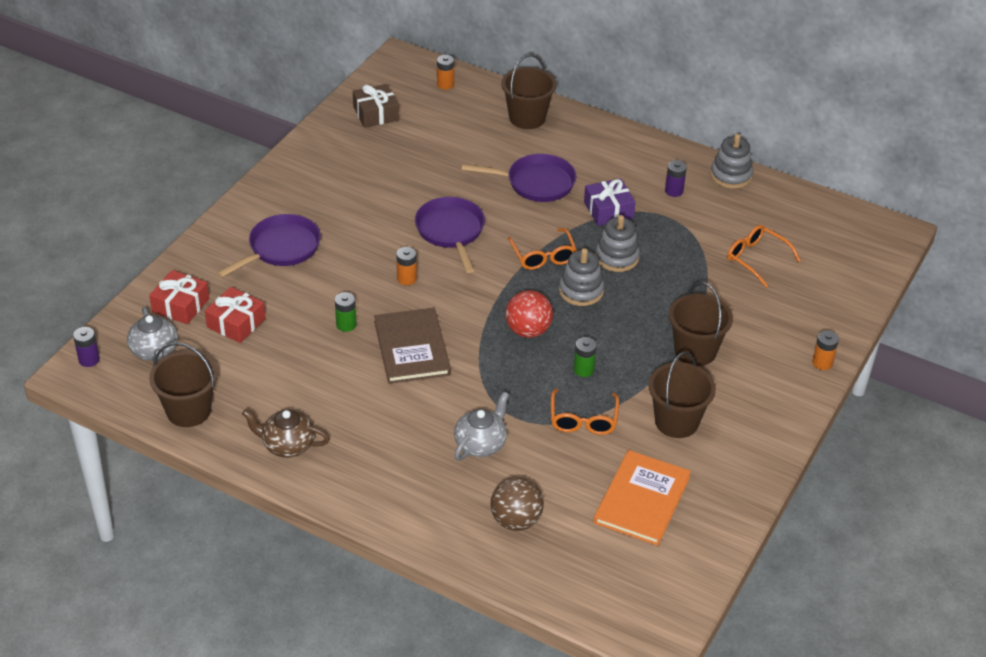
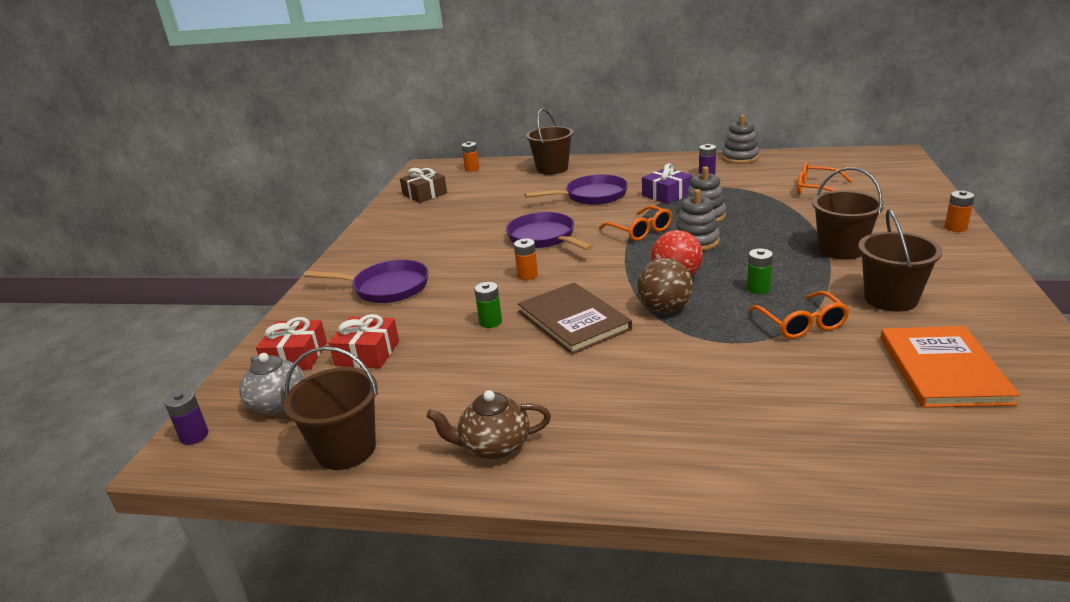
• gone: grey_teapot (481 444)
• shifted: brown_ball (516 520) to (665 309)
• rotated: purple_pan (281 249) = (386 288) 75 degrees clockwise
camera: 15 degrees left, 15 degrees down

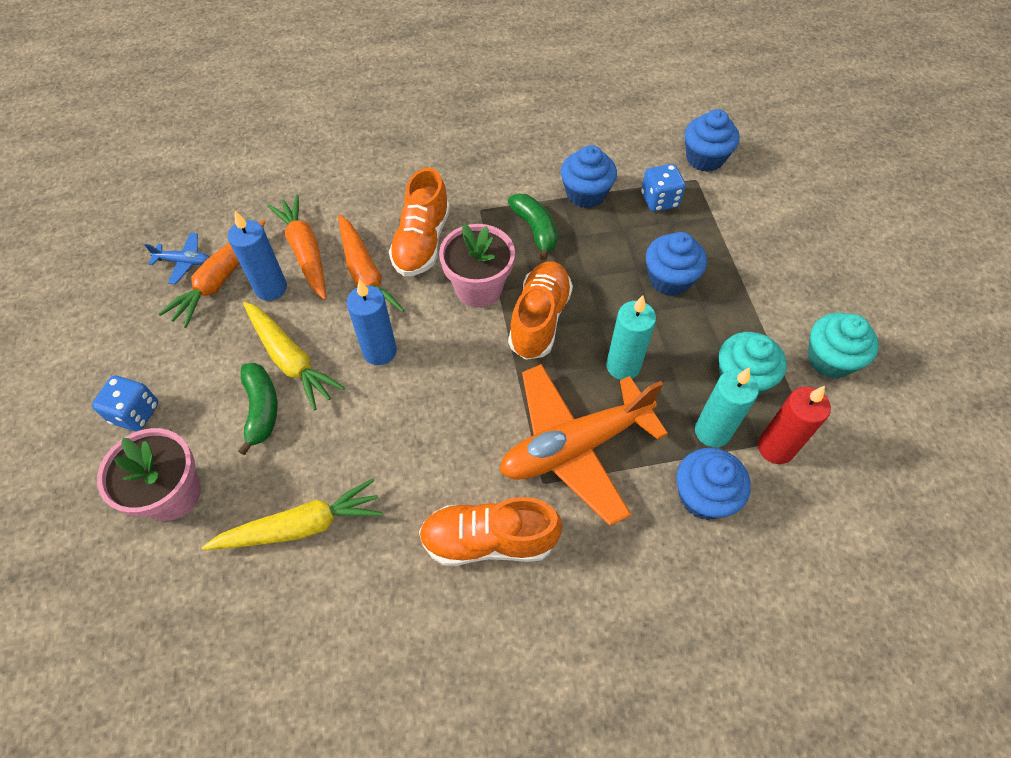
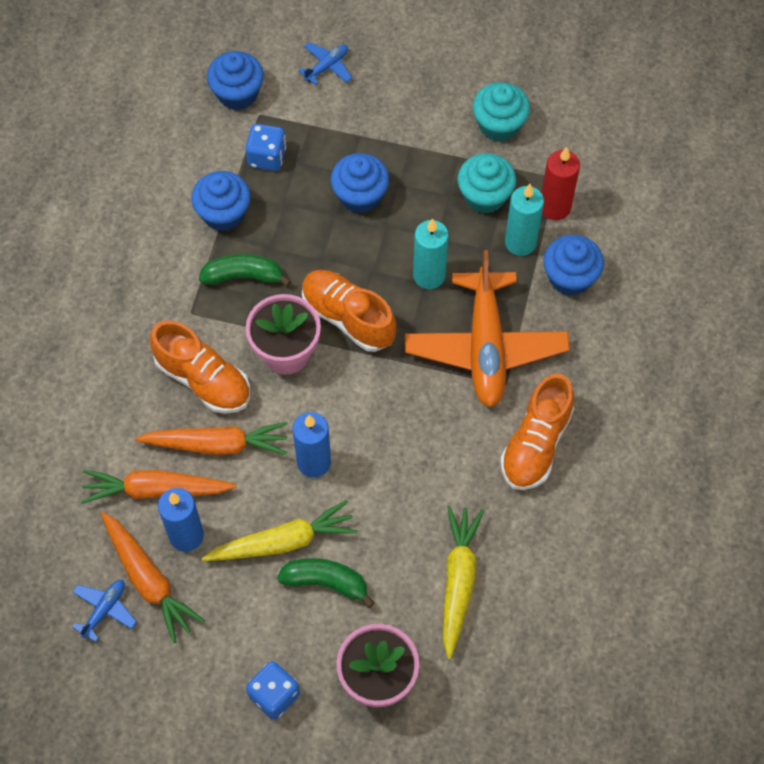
• new: blue_plane (327 67)
camera: 65 degrees left, 5 degrees up

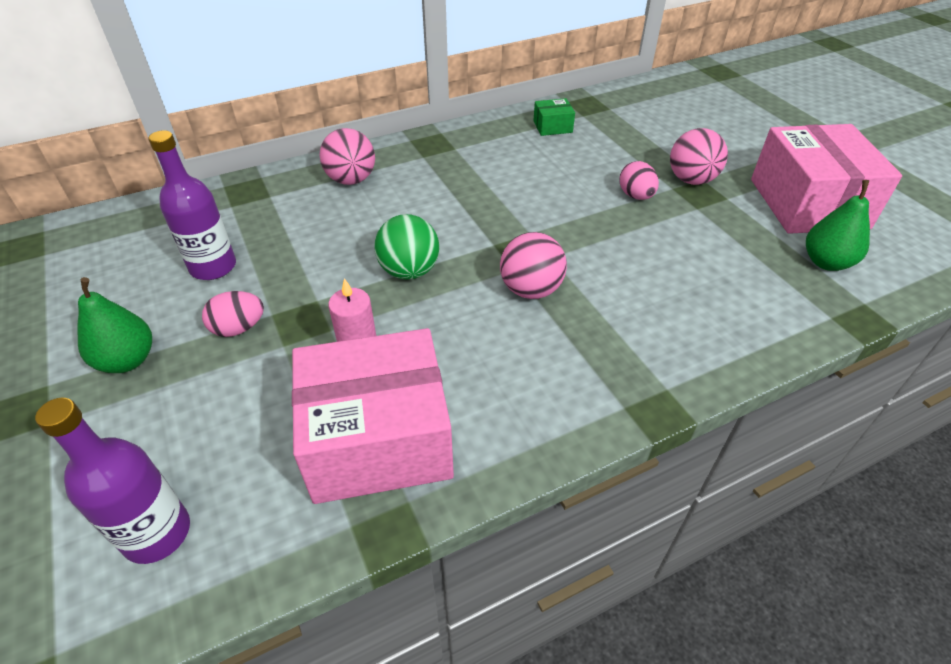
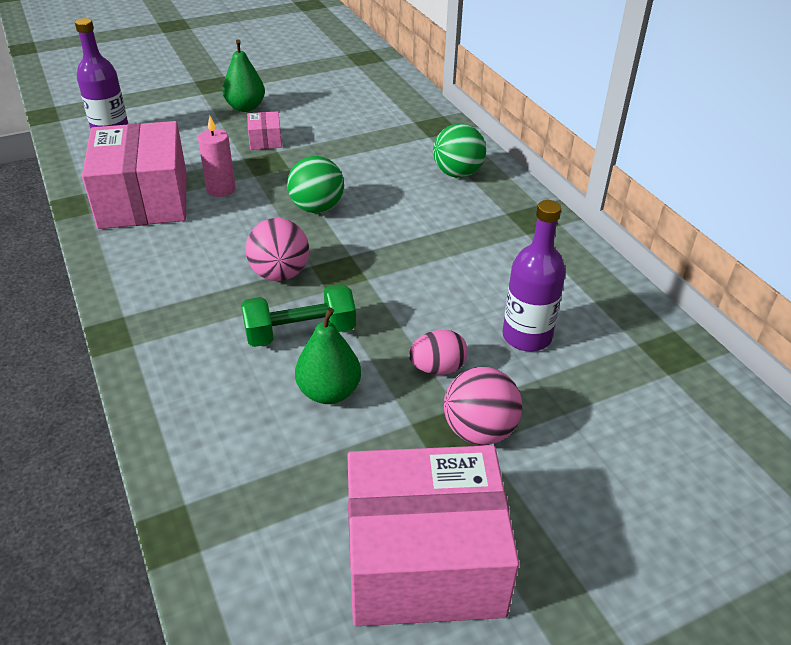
• gone: green_box (552 126)
• new: green_dumbbell (300 333)
• shifted: purple_bottle (213 267) to (526 336)
• shifted: green_pear (826 262) to (329 392)
• swapped: pink_egg (239 328) to pink_box (265 140)
• repainted: pink_ball (351 180) to green_ball (457 173)
camera: 90 degrees right, 5 degrees down

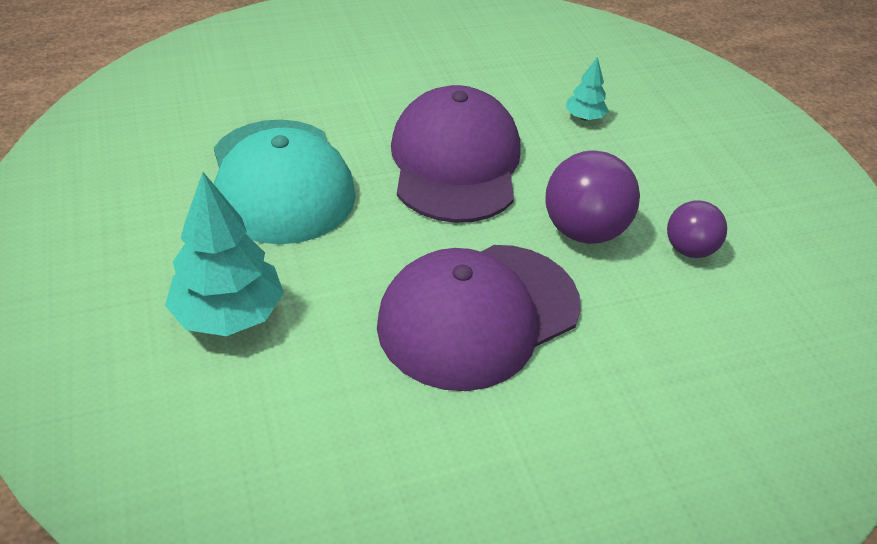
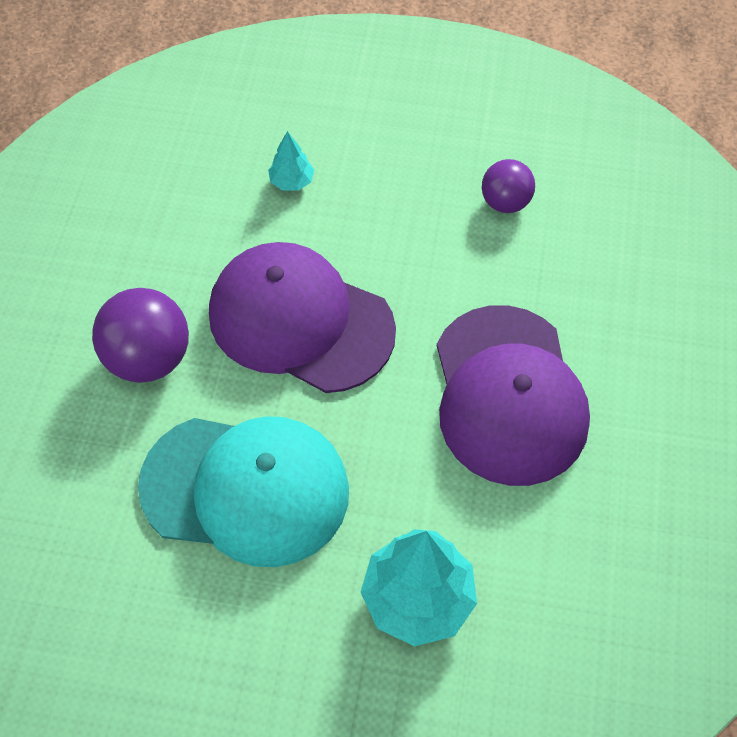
• shifted: purple_ball (584 231) to (149 359)
camera: 60 degrees left, 15 degrees up

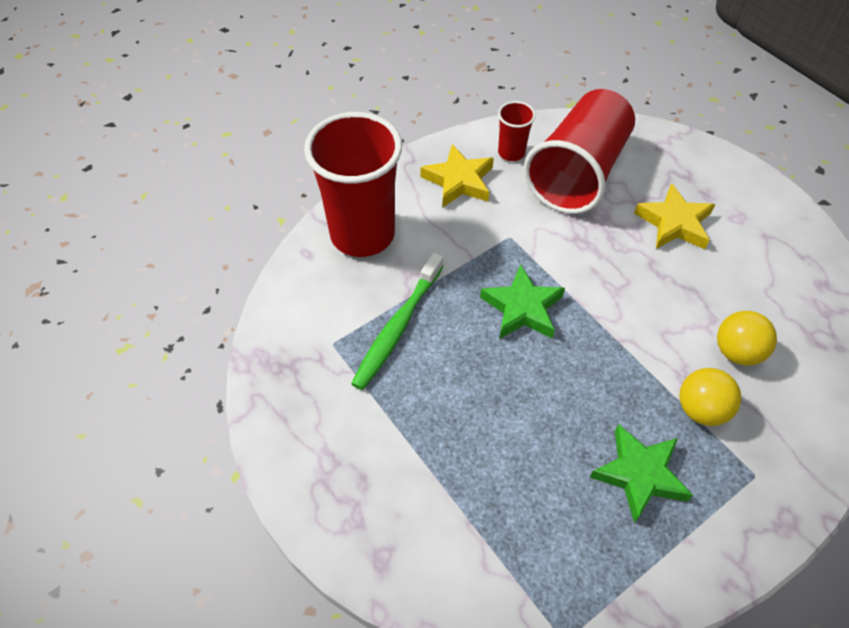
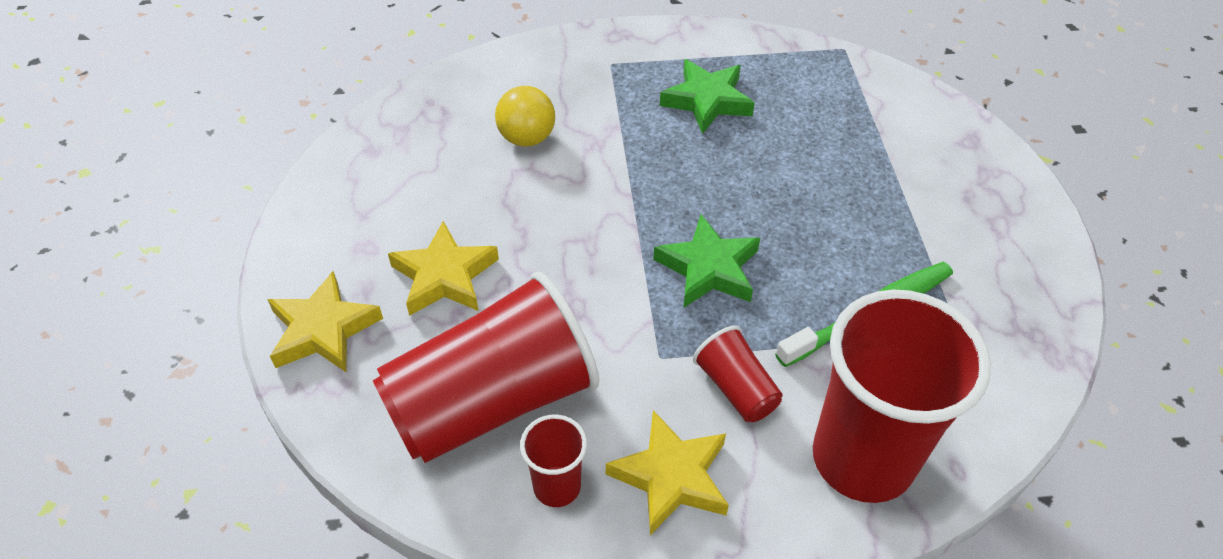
• gone: yellow_ball (700 409)
• new: yellow_star (323 330)
• new: red_cup (736 388)
camera: 150 degrees left, 5 degrees down

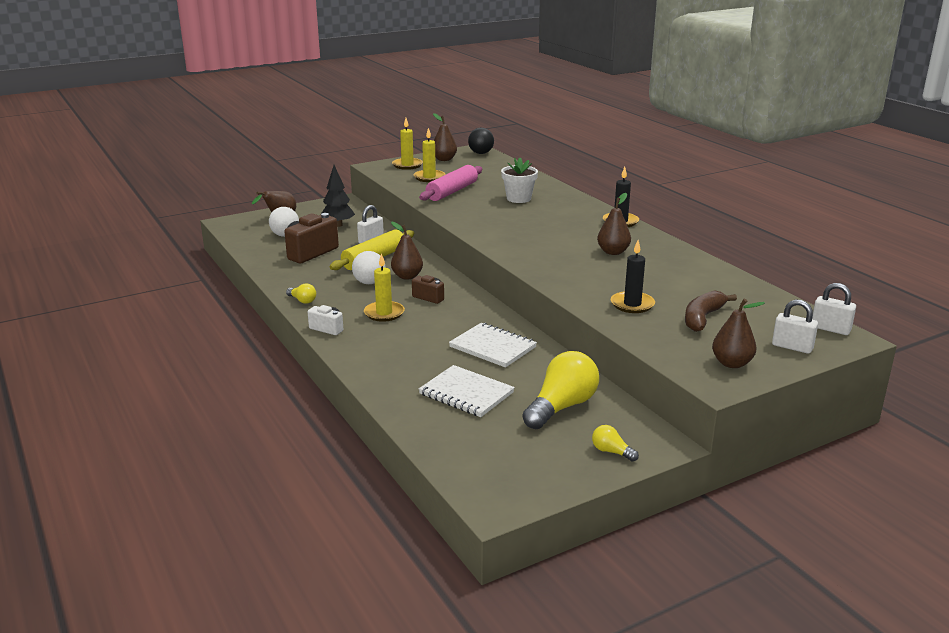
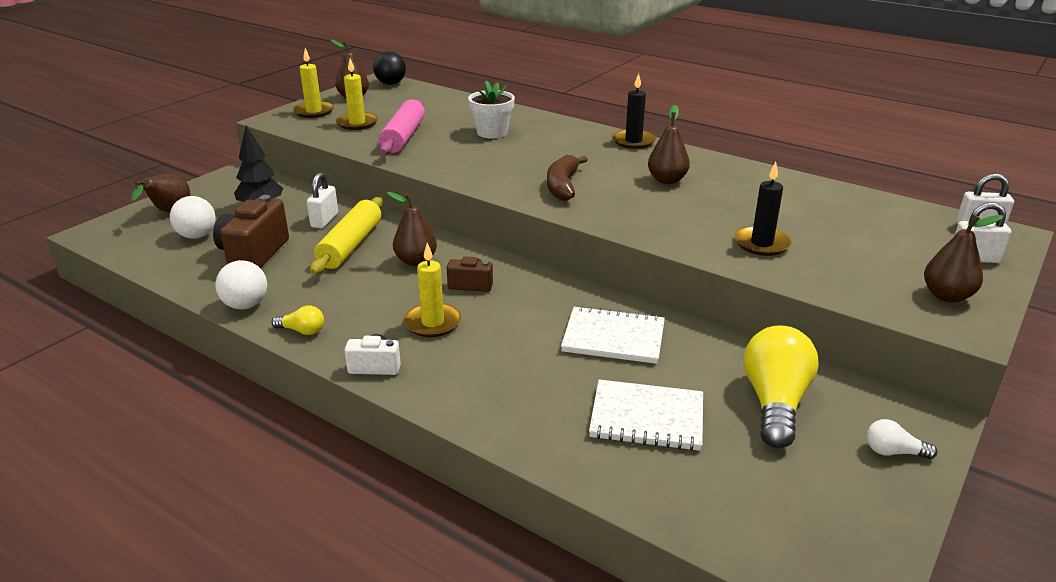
• shifted: white_ball (369 282) to (246 305)
• shifted: brown_banana (702 318) to (563 186)
• repainted: yellow_light_bulb (611 452) to white_light_bulb (893 452)
camera: 25 degrees left, 5 degrees up

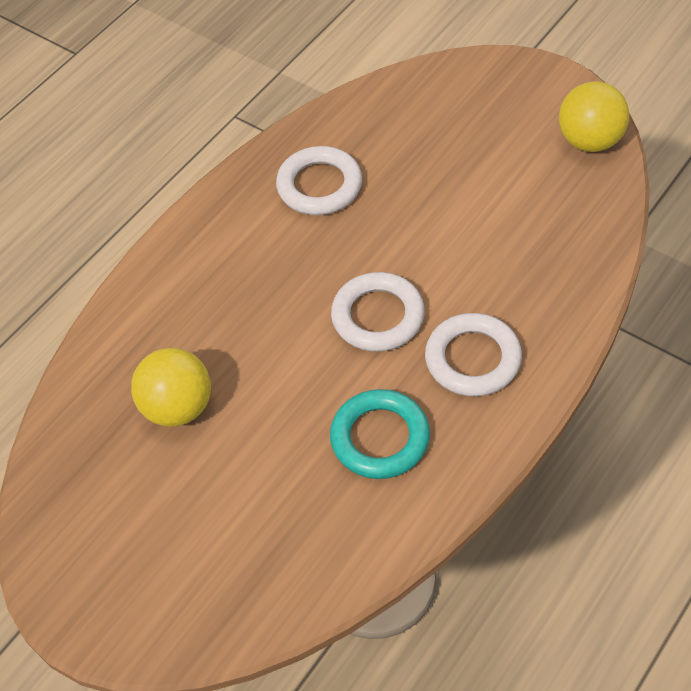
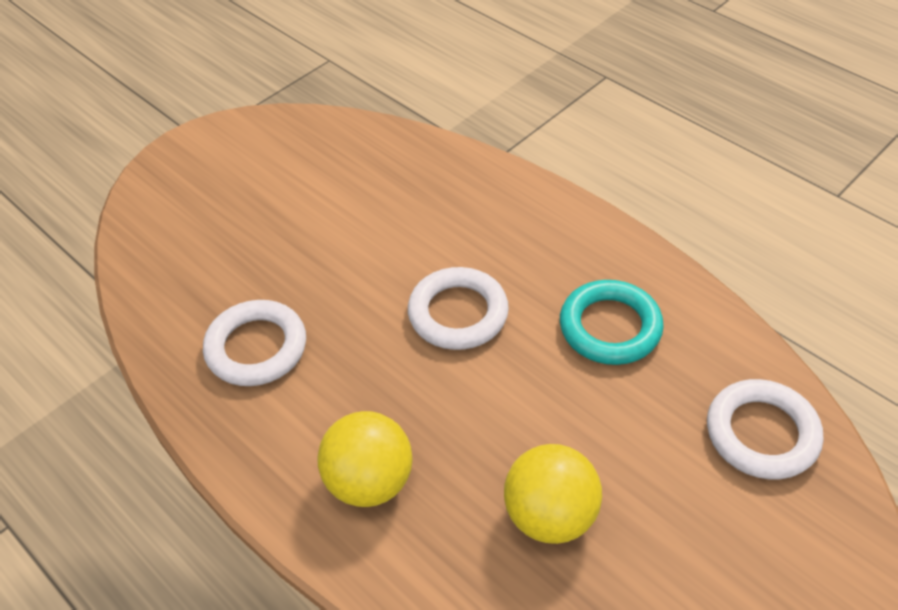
• shifted: white_ring (473 359) to (761 433)
• shifted: yellow_ball (590 141) to (369 481)
camera: 85 degrees left, 5 degrees down

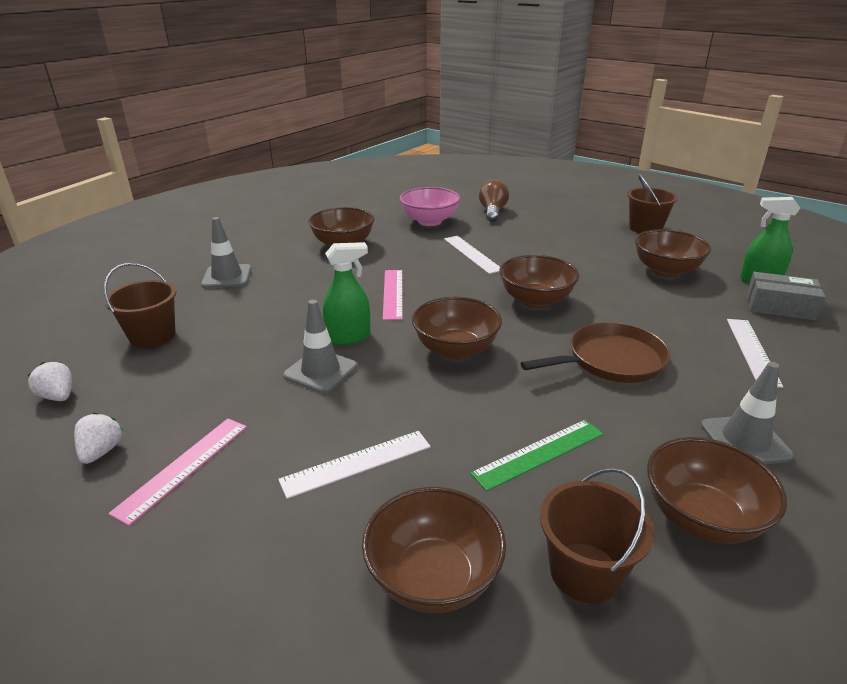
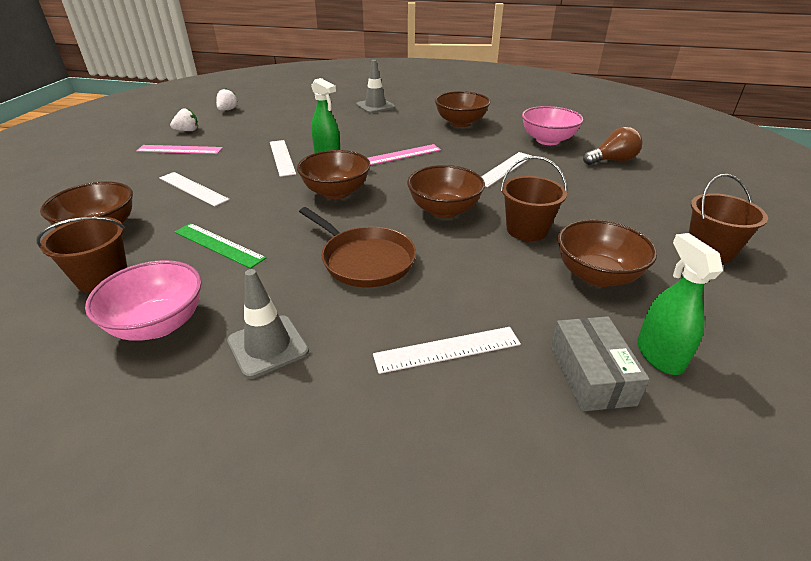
• shifted: brown_bucket (152 336) to (527 230)
• swapped: grey_traffic_cone (320 371) to white_ruler (282 157)
• repainted: brown_bowl (701 517) to pink_bowl (158 324)
camera: 65 degrees right, 5 degrees up

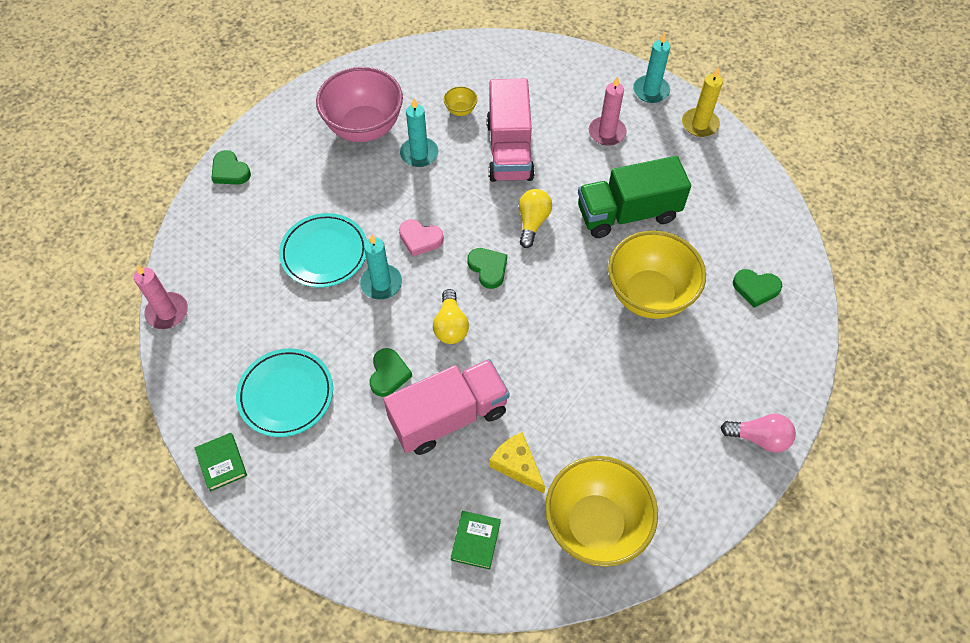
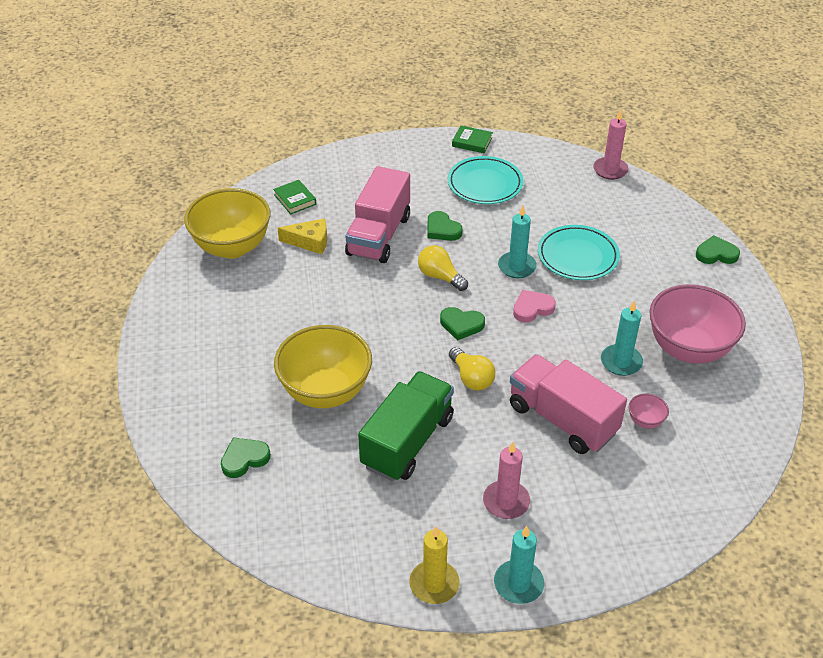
• gone: pink_light_bulb (759 438)
• repainted: yellow_bowl (460 110) to pink_bowl (645 421)
camera: 135 degrees right, 15 degrees down

